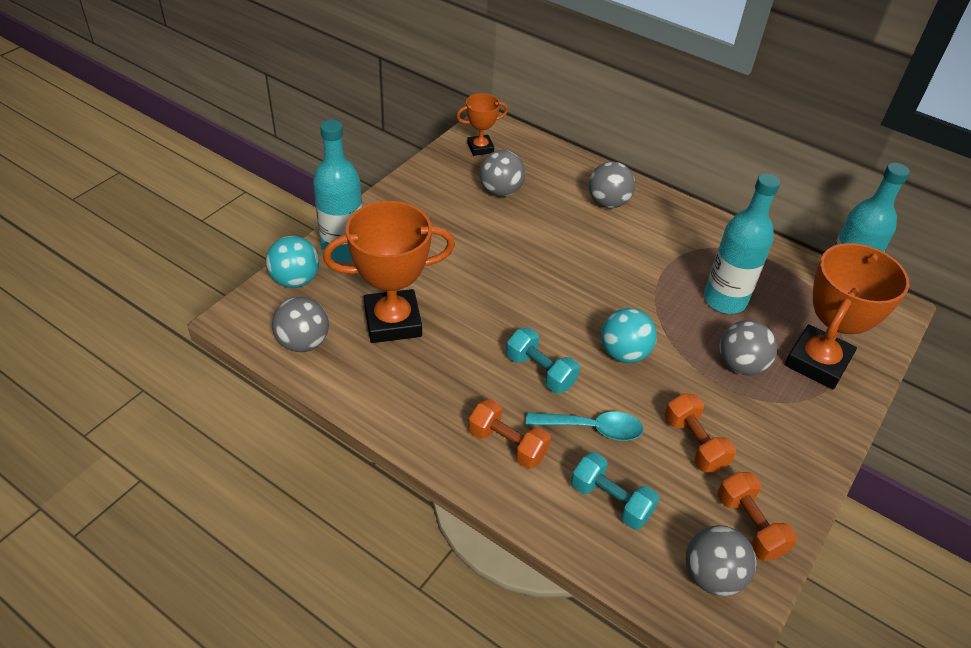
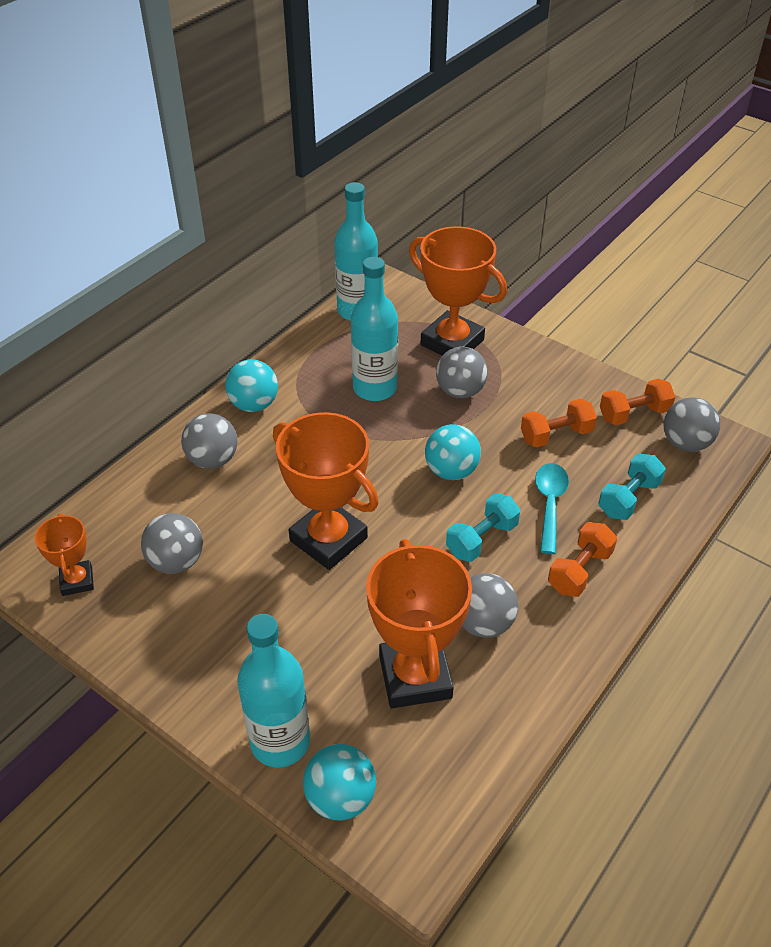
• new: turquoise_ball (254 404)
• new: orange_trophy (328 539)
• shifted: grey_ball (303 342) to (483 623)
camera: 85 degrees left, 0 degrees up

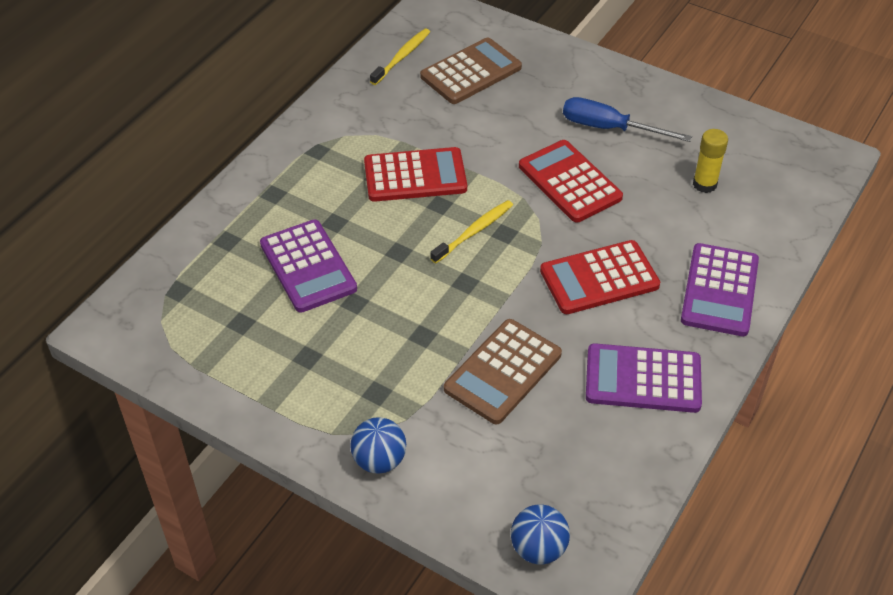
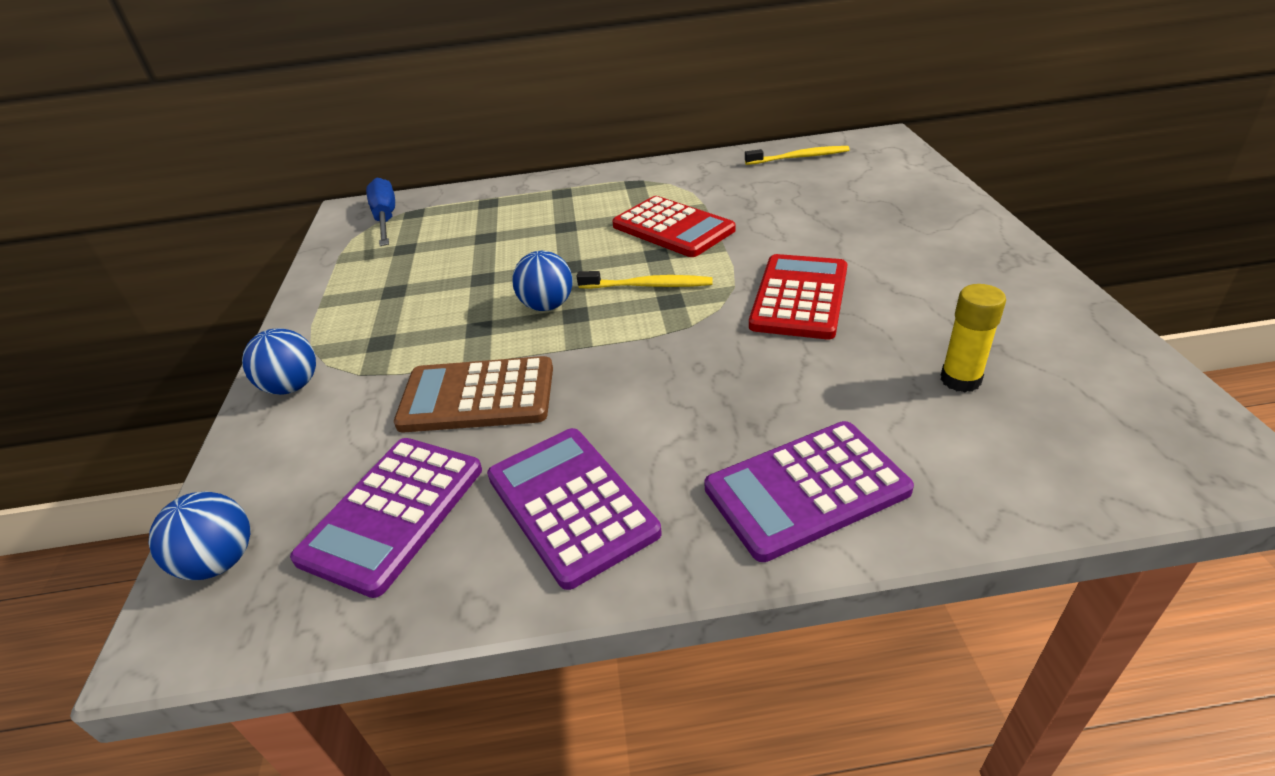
• gone: brown_calculator (471 72)
• gone: red_calculator (599 278)
• new: blue_ball (547 306)
• shifted: purple_calculator (308 266) to (393 513)
• shifted: blue_screwdriver (609 128) to (386 219)
camera: 55 degrees right, 10 degrees down

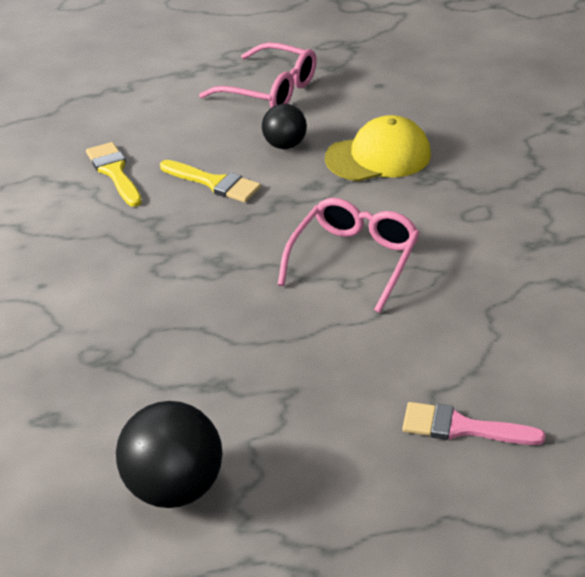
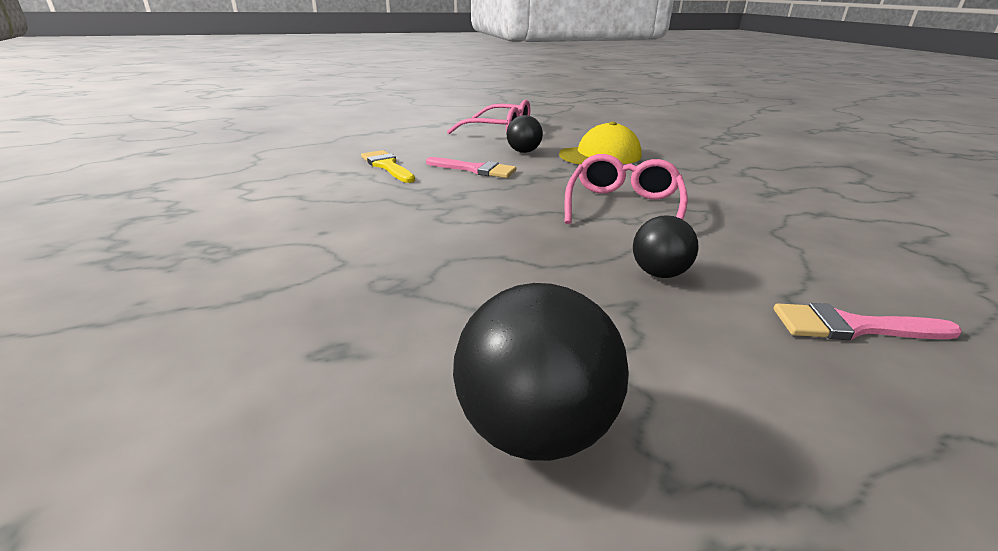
• new: black_ball (659 273)
• repainted: yellow_brush (214 183) to pink_brush (475 169)
camera: 10 degrees left, 10 degrees down

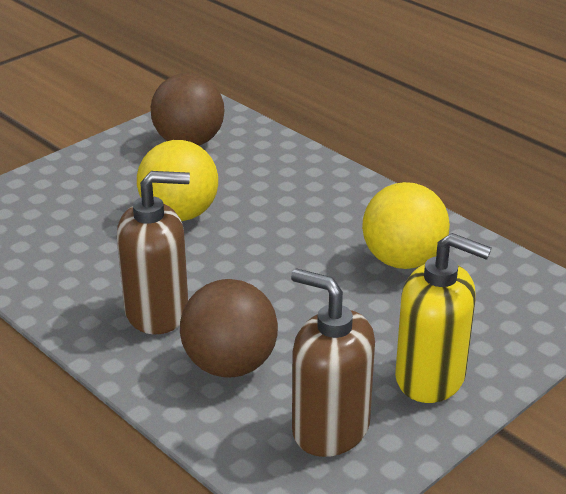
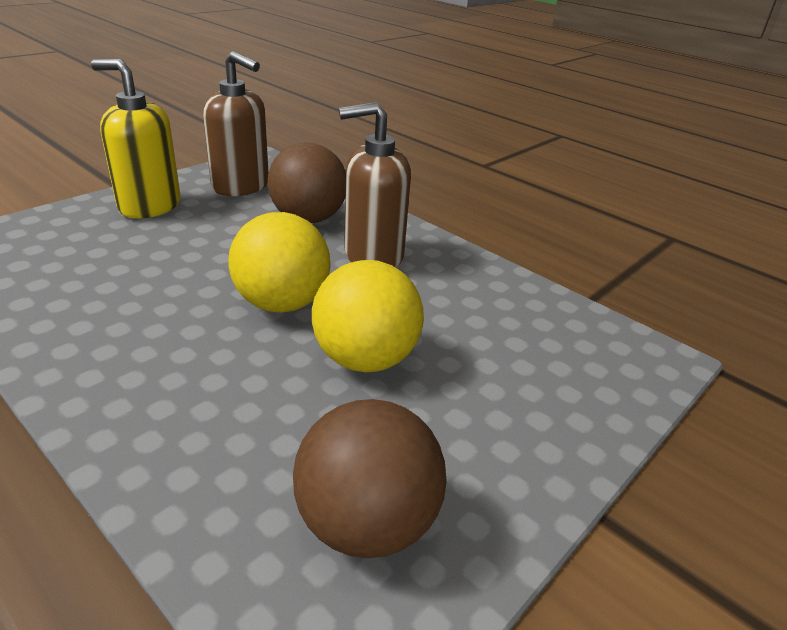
• shifted: yellow_ball (403 260) to (282 303)
camera: 175 degrees right, 0 degrees up

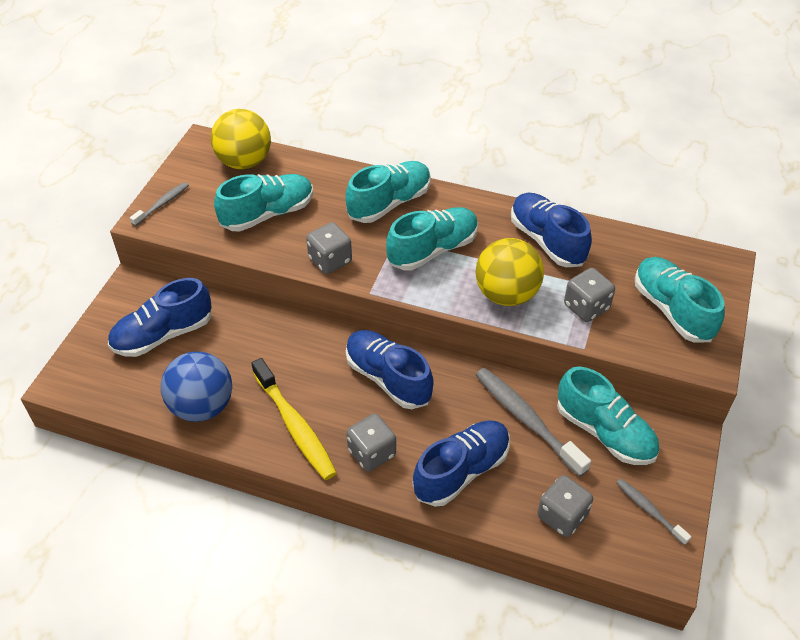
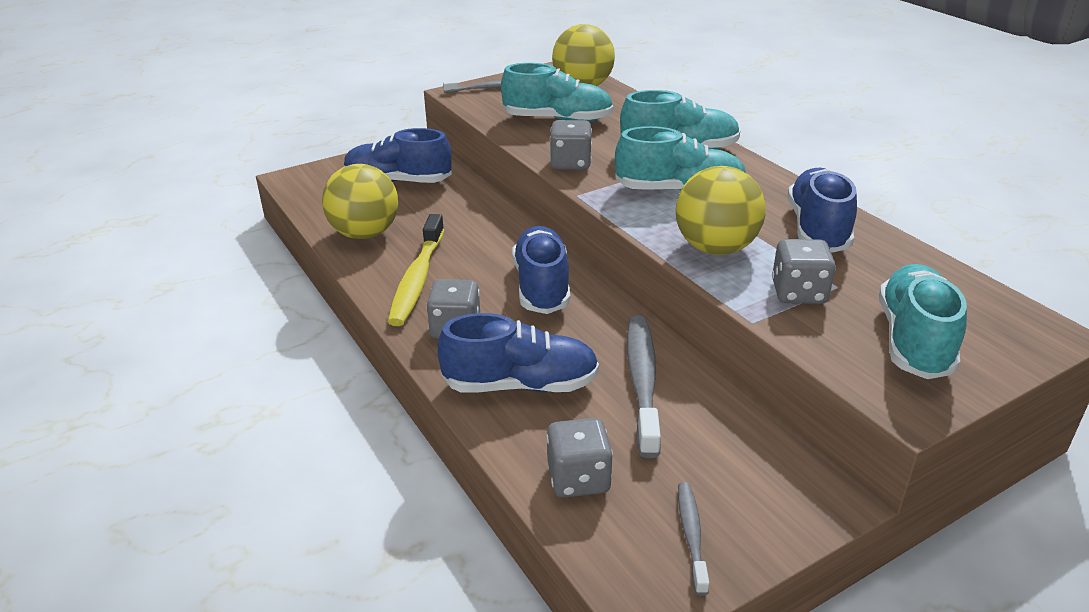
• gone: turquoise_shoe (604 432)
• repainted: blue_ball (202 406) to yellow_ball (365 234)
camera: 40 degrees right, 15 degrees down

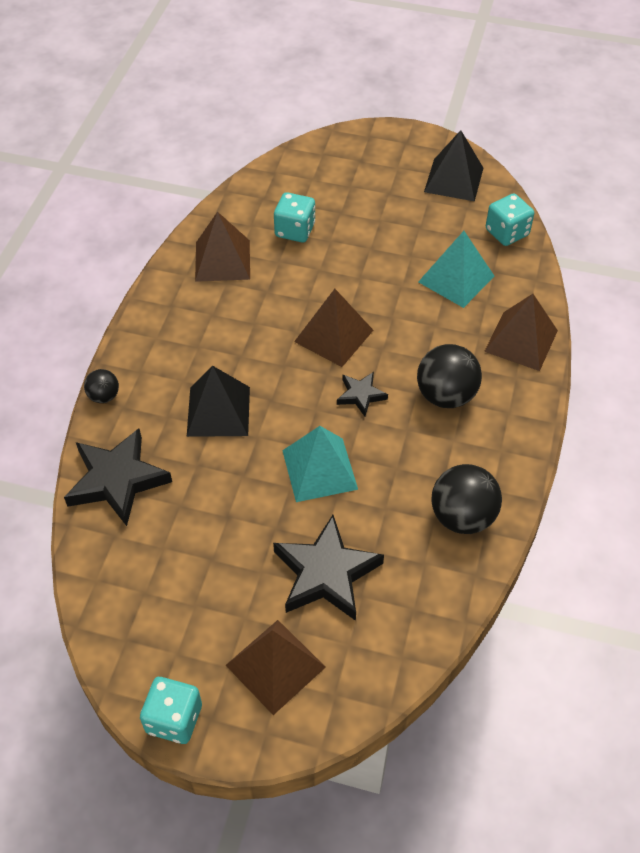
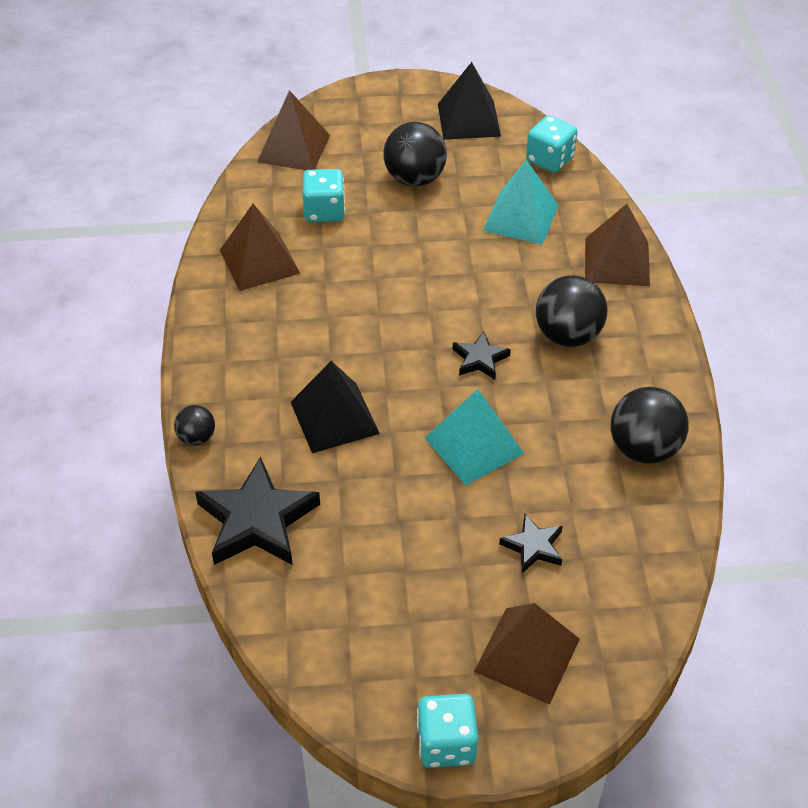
• new: black_ball (415 178)
• shifted: brown_pyramid (334 335) to (294 148)
• scaled: black_star (326 573) = (533 546) x0.52
camera: 20 degrees left, 5 degrees down

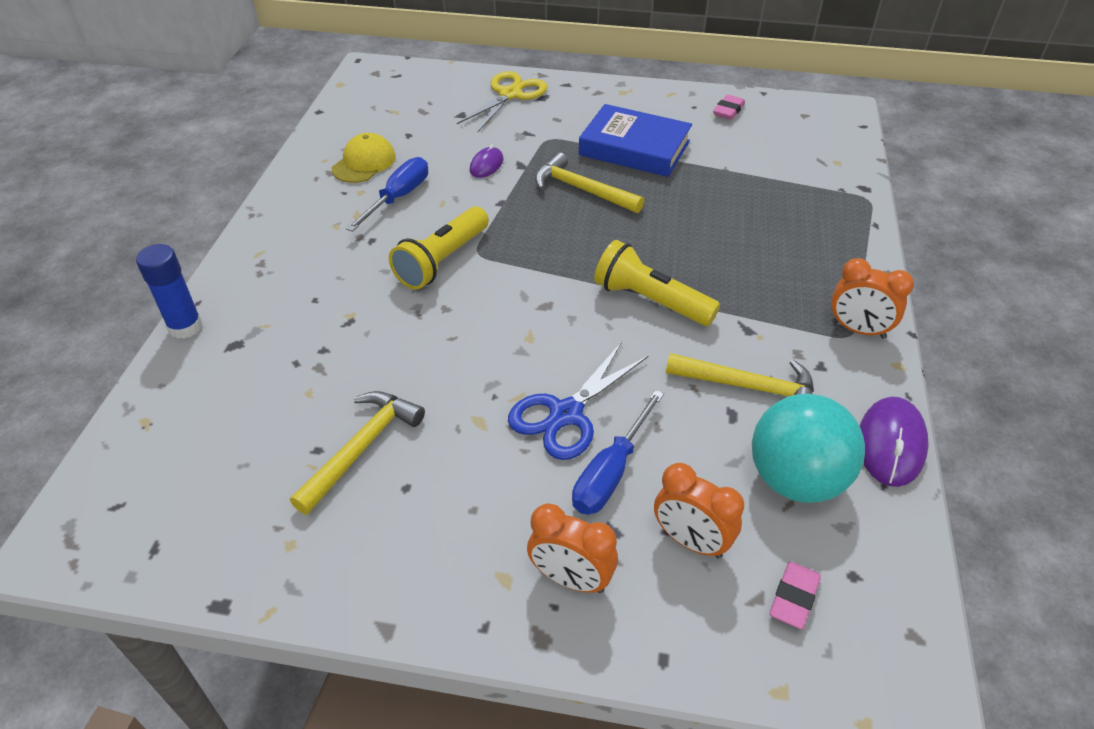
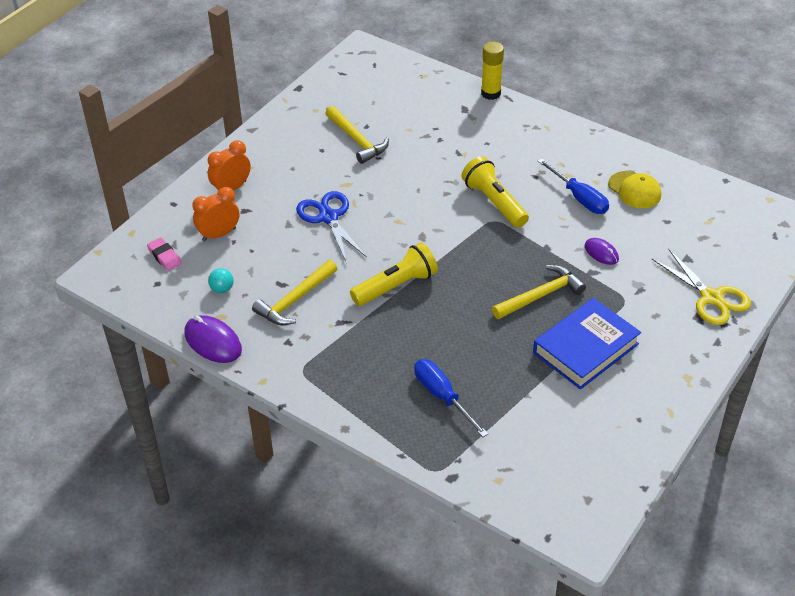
• gone: pink_eraser (728 111)
• gone: orange_clock (858 330)
• shifted: blue_screwdriver (611 472) to (442 396)
• repainted: blue_glue_stick (185 327) to yellow_glue_stick (491 93)
• scaled: turquoise_ball (795 479) = (222 289) x0.40
camera: 115 degrees right, 0 degrees up

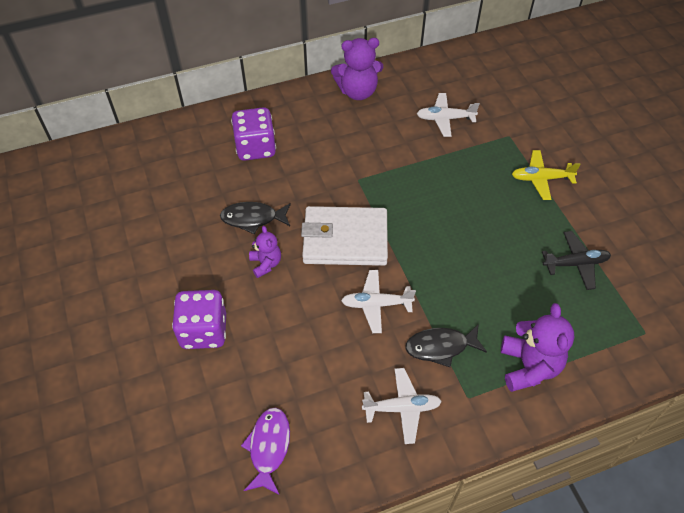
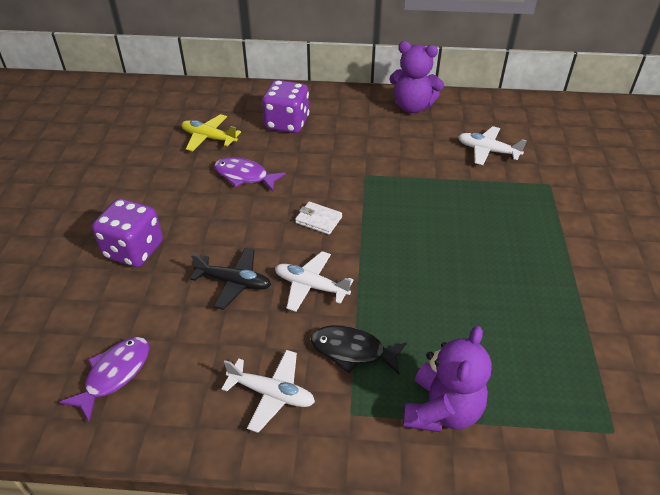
• gone: purple_teddy_bear (266 264)
• shifted: yellow_plane (541 178) to (209 138)
• shifted: black_plane (575 264) to (234 282)
• repainted: black_fish (253 218) to purple_fish (244 176)
• scaled: white_wallet (345 239) = (318 220) x0.43
camera: 25 degrees right, 10 degrees down

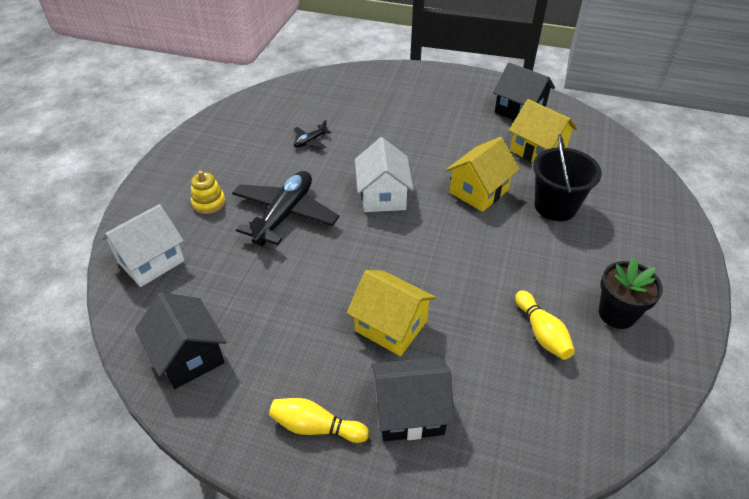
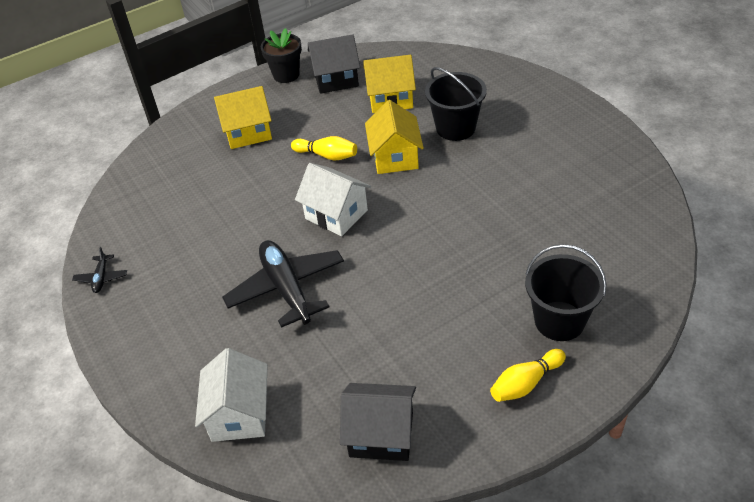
• gone: yellow_stacking_toy (209 203)
• shifted: black_plane (310 141) to (101 278)
• shifted: yellow_house (391 326) to (248 132)
• shifted: yellow_bowling_pin (541 333) to (327 155)
• shifted: black_flower_pot (617 314) to (286 75)
• swapped: black_house (409 412) to black_bucket (559 321)
camera: 45 degrees left, 0 degrees up

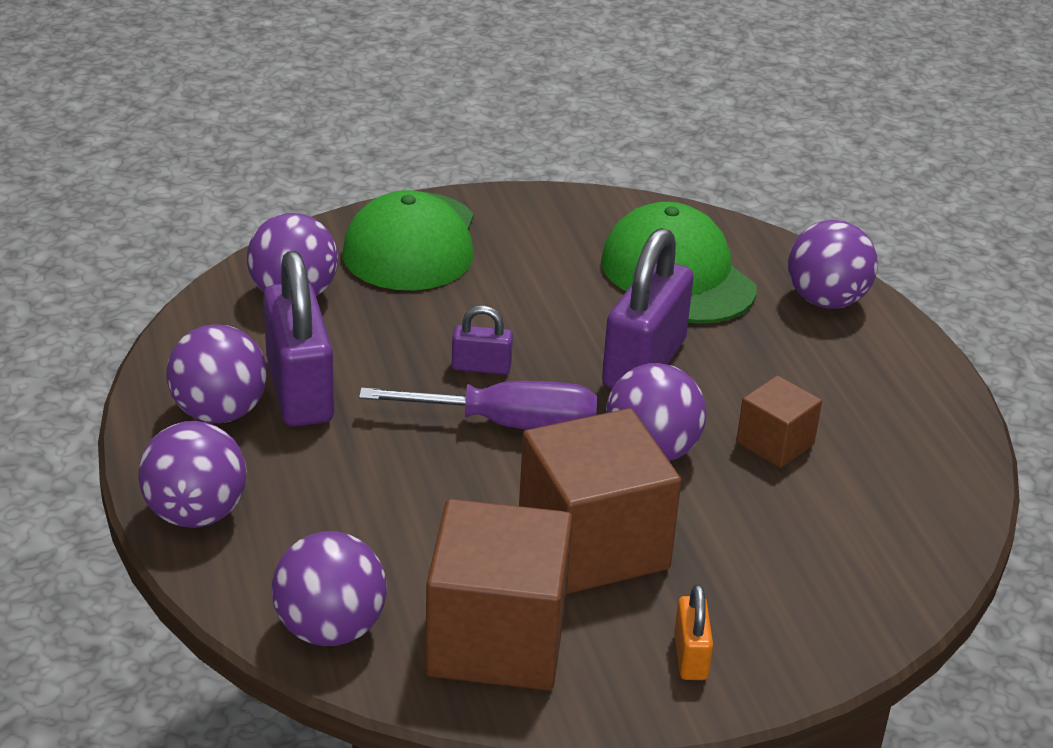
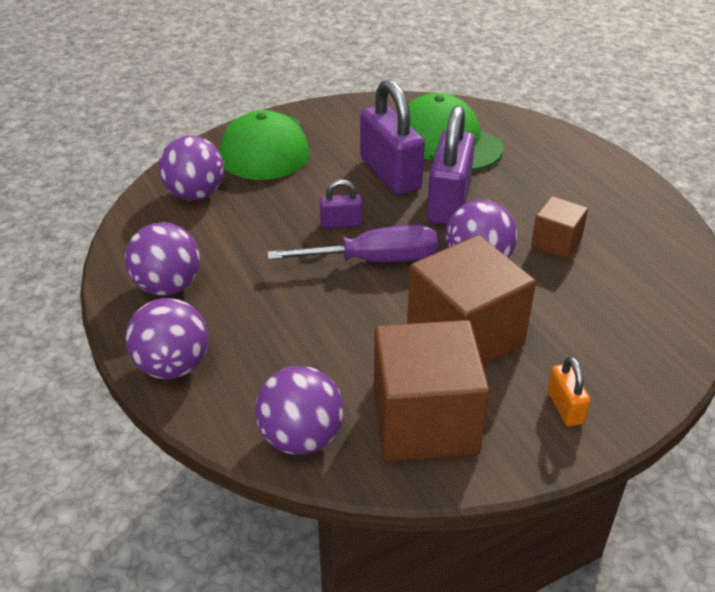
• gone: purple_ball (826 300)
• shifted: purple_padlock (299 390) to (390 174)
camera: 10 degrees left, 5 degrees up

